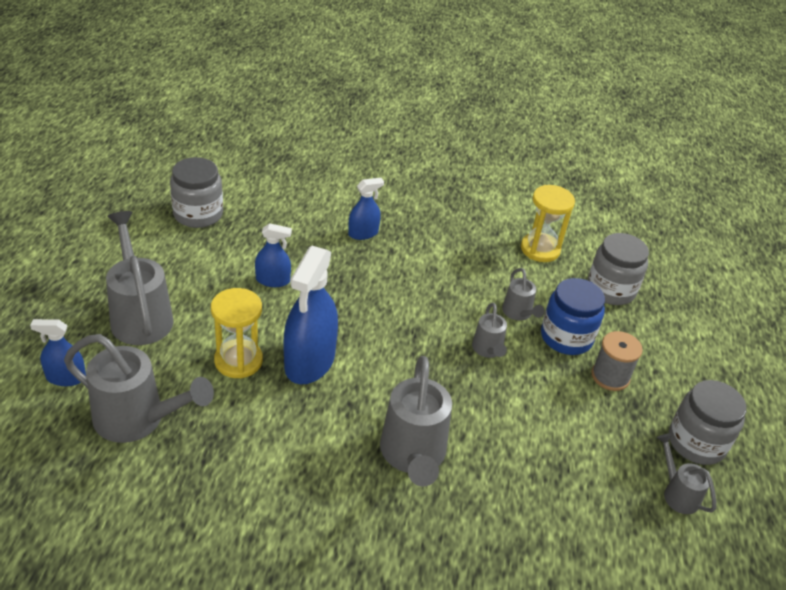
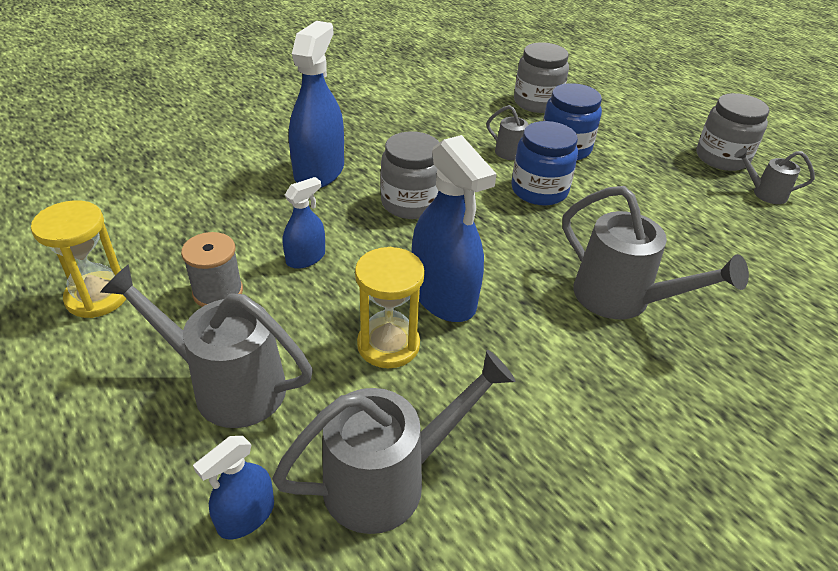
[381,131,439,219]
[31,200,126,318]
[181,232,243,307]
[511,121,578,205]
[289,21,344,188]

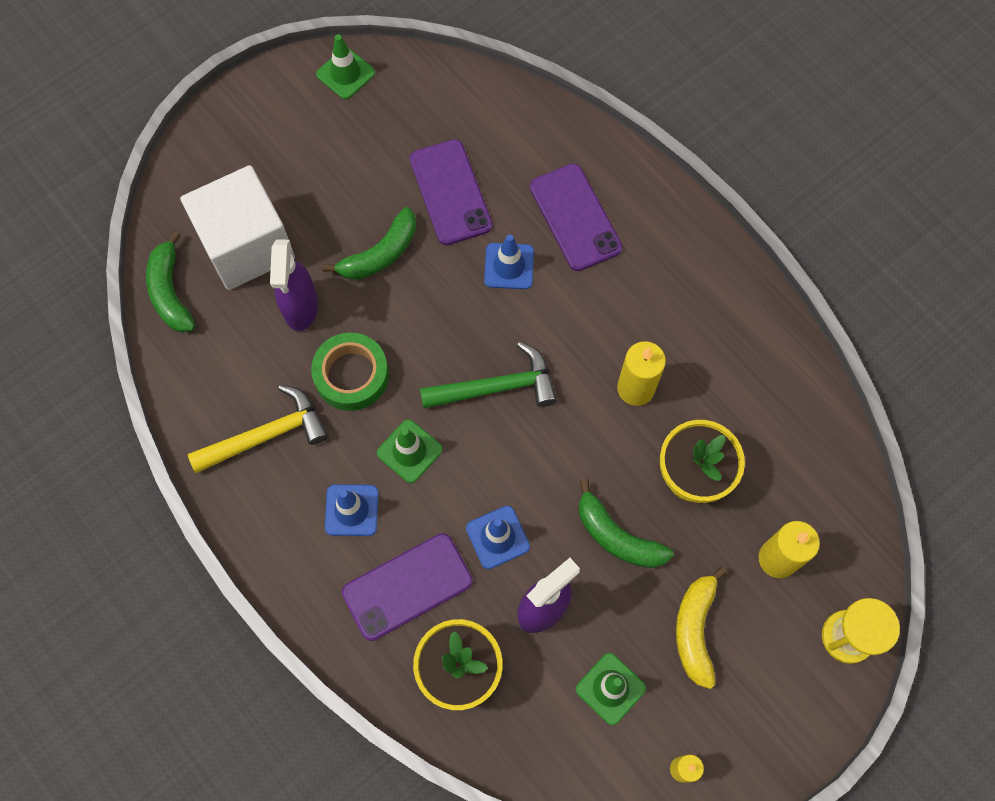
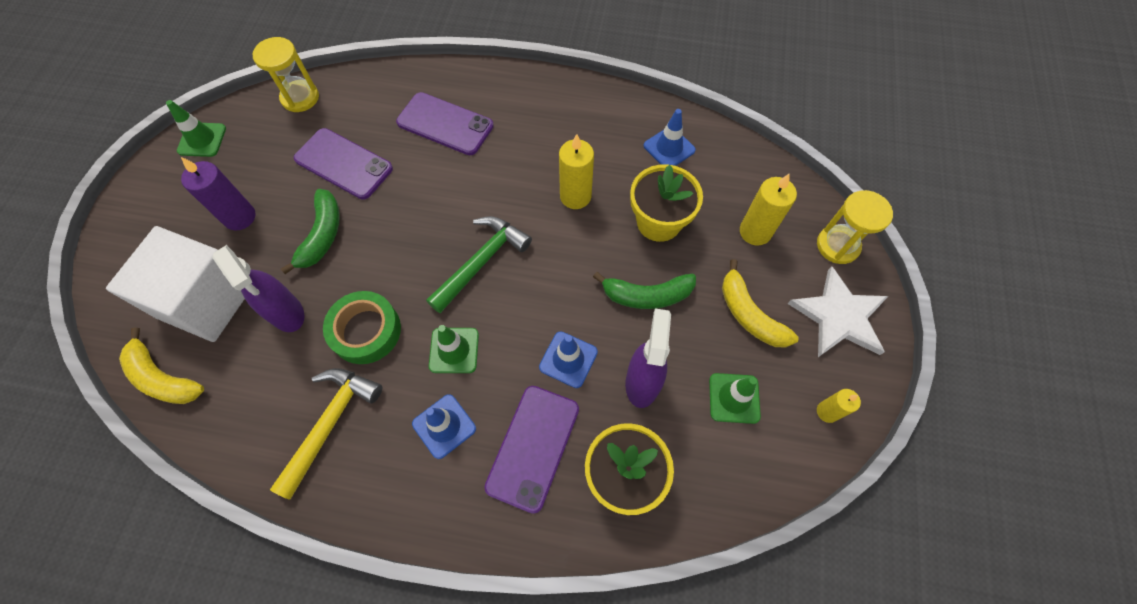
[181,157,256,231]
[253,37,319,112]
[787,266,888,357]
[643,109,696,166]
[119,327,204,404]

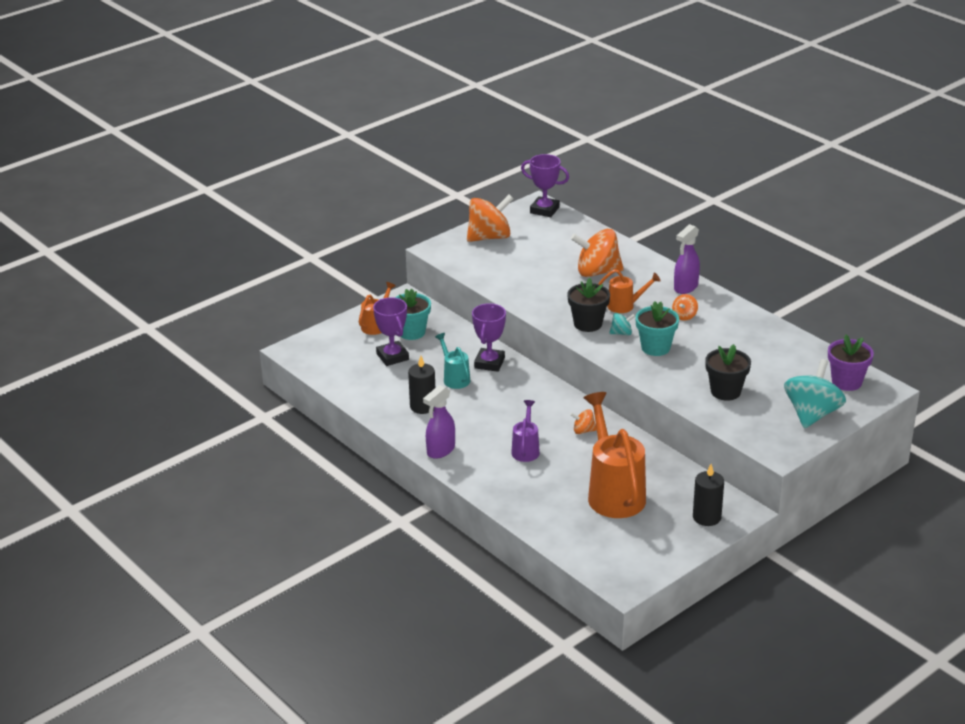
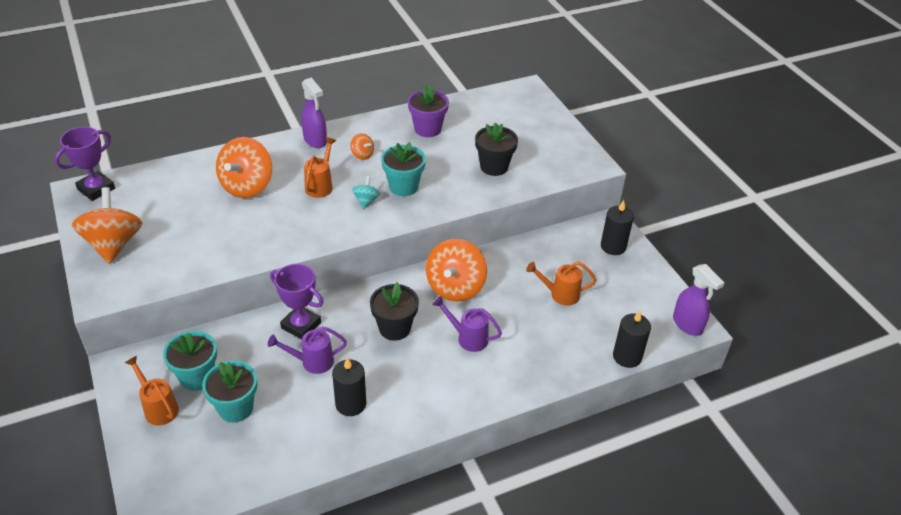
[784,359,846,429] (first image)
[613,310,651,368]
[673,264,725,336]
[370,282,419,341]
[408,86,449,137]
[202,361,257,423]
[268,326,347,374]
[426,239,487,301]
[526,262,597,306]

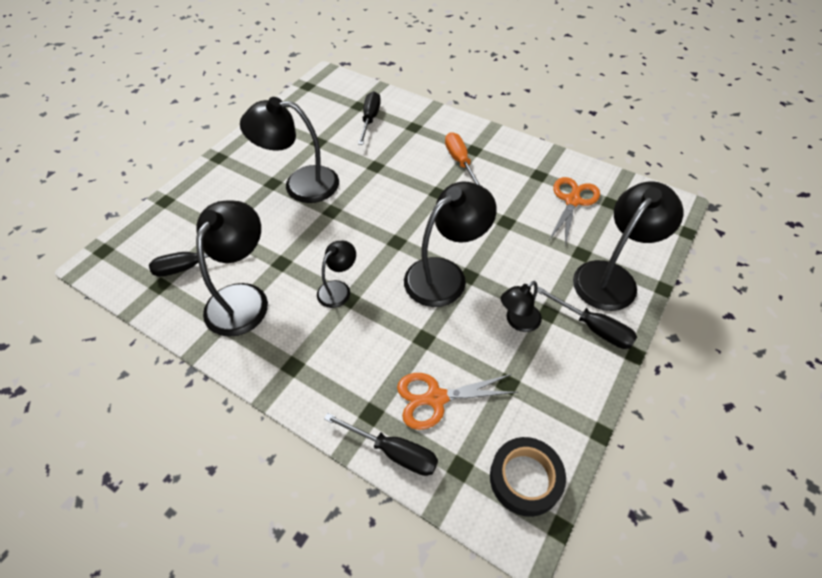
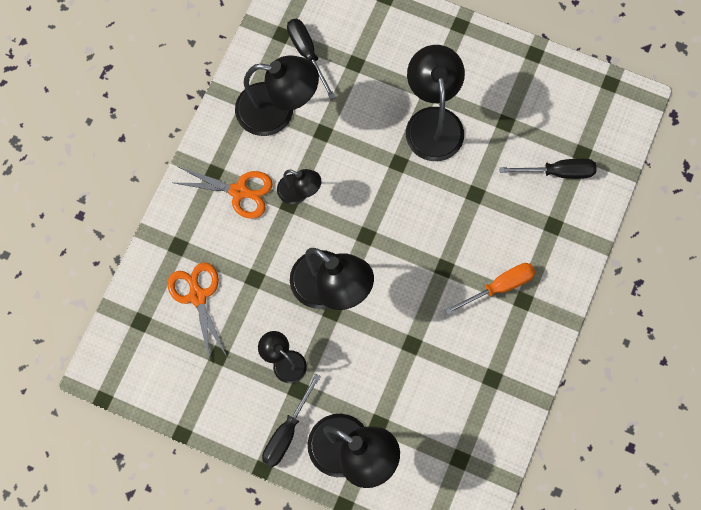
[324,413,438,476] (first image)
[490,437,566,517] (first image)
[175,166,273,219]

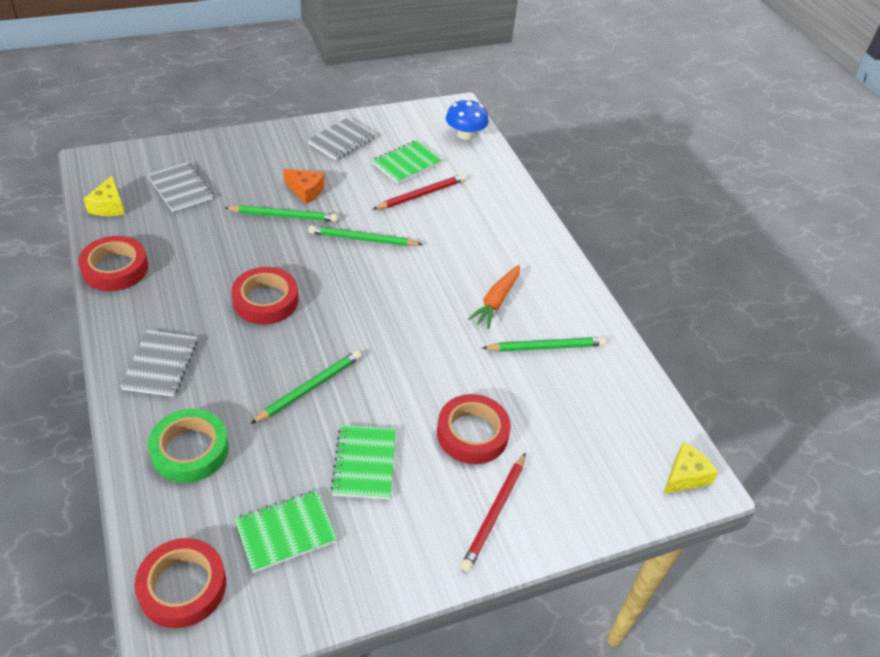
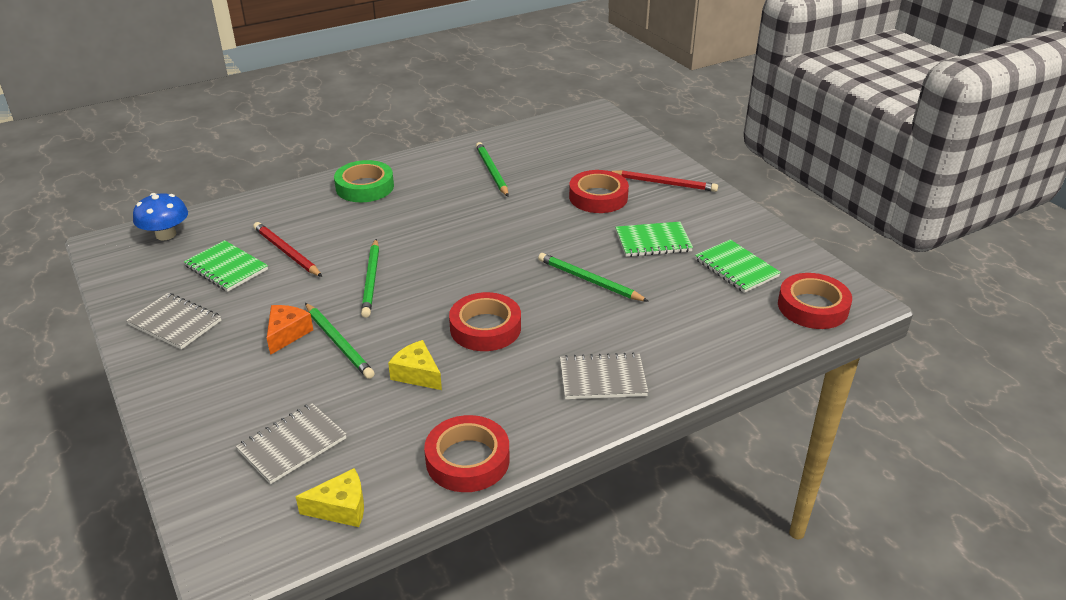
[468,265,520,329] (first image)
[334,160,394,202]
[388,340,442,390]
[305,303,374,379]

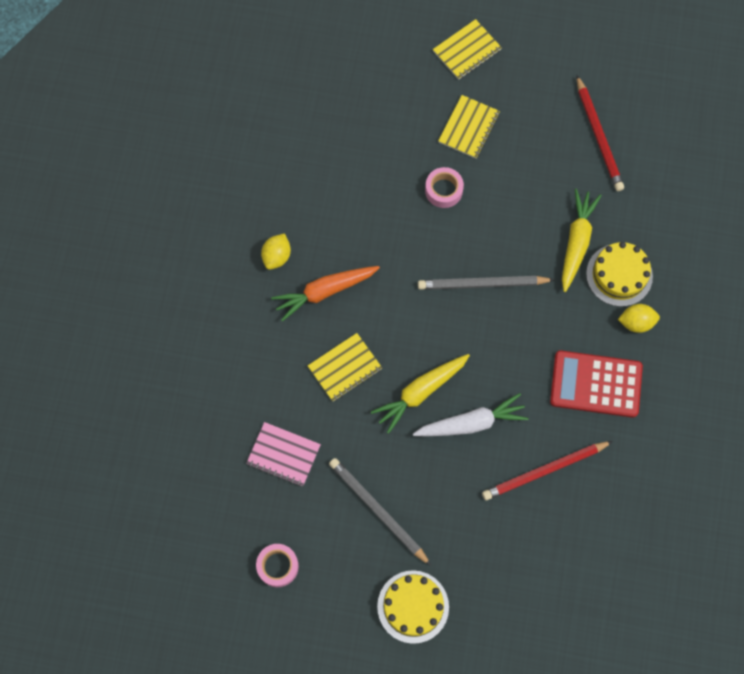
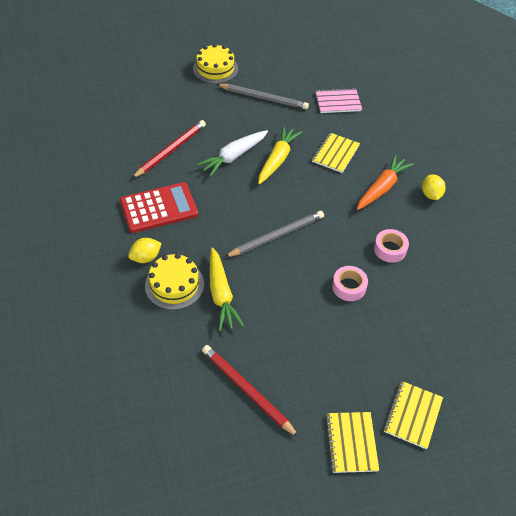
[374,229,409,263]
[326,412,379,473]

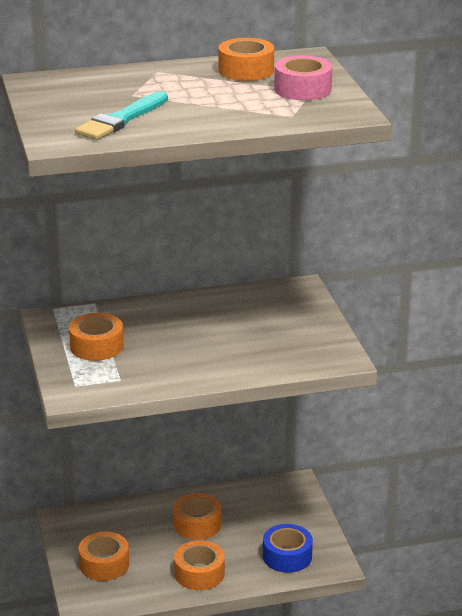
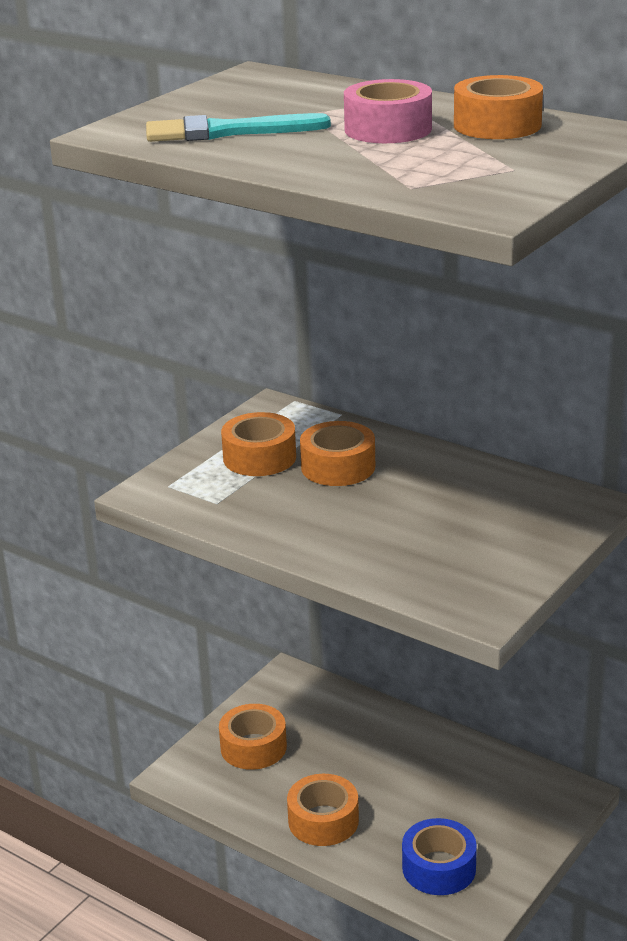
[300,421,375,486]
[344,79,432,143]

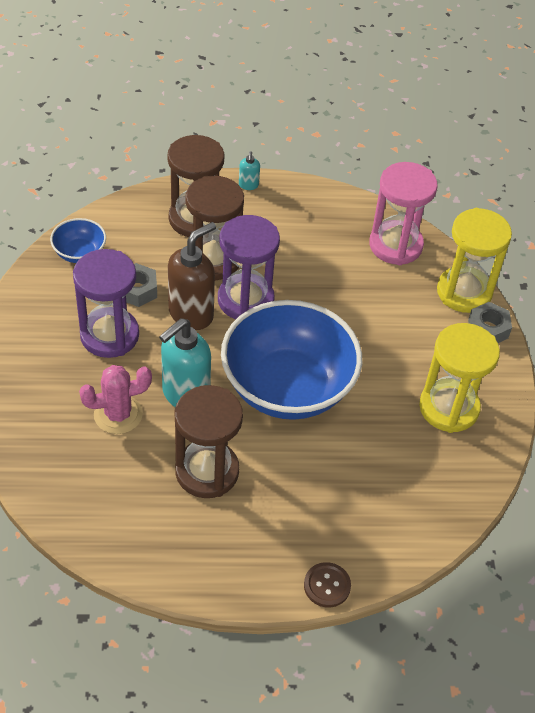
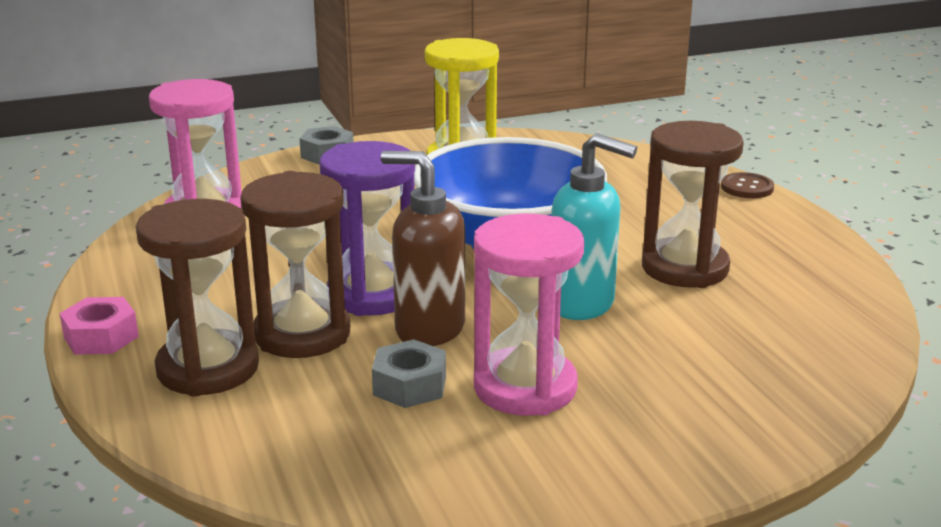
[50,218,106,263] (first image)
[79,365,152,434] (first image)
[437,208,512,313] (first image)
[60,297,139,355]
[474,214,584,416]

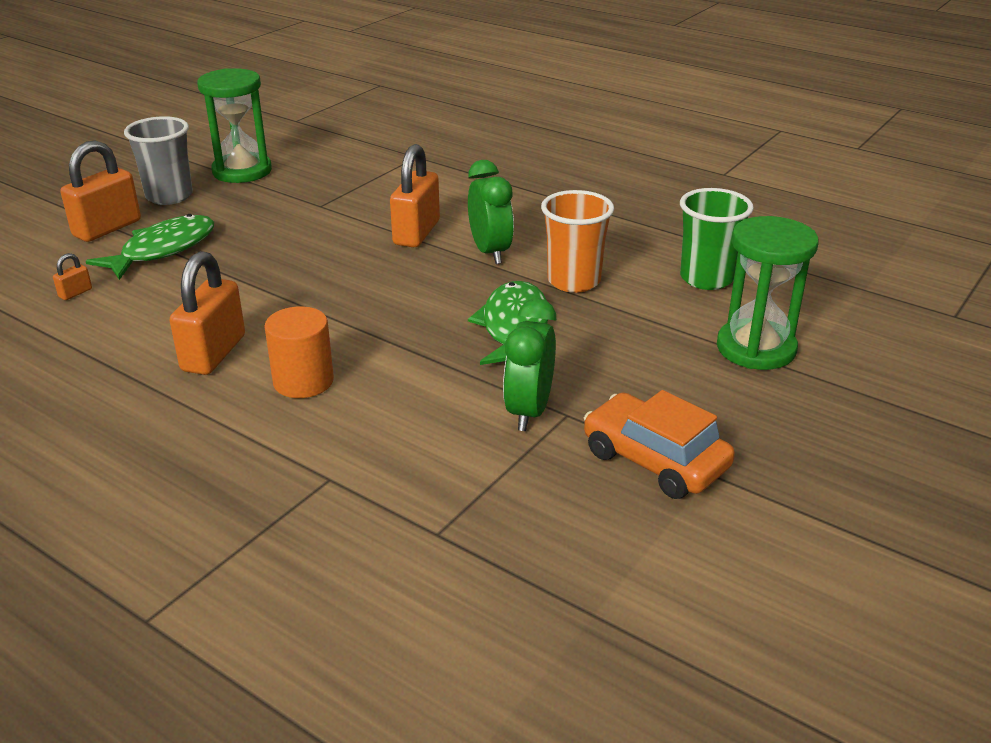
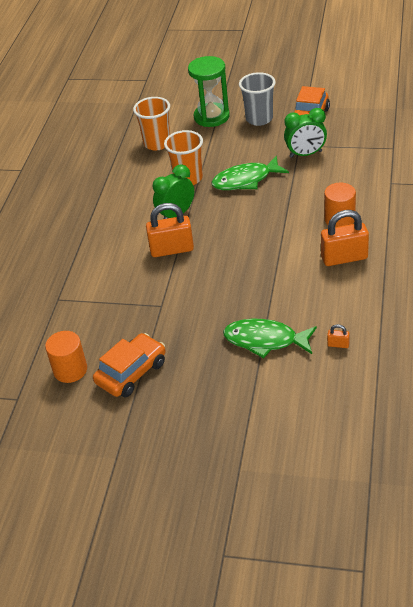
[60,141,141,242] (first image)
[45,331,87,383]
[239,72,276,126]
[93,333,166,397]
[133,97,170,150]

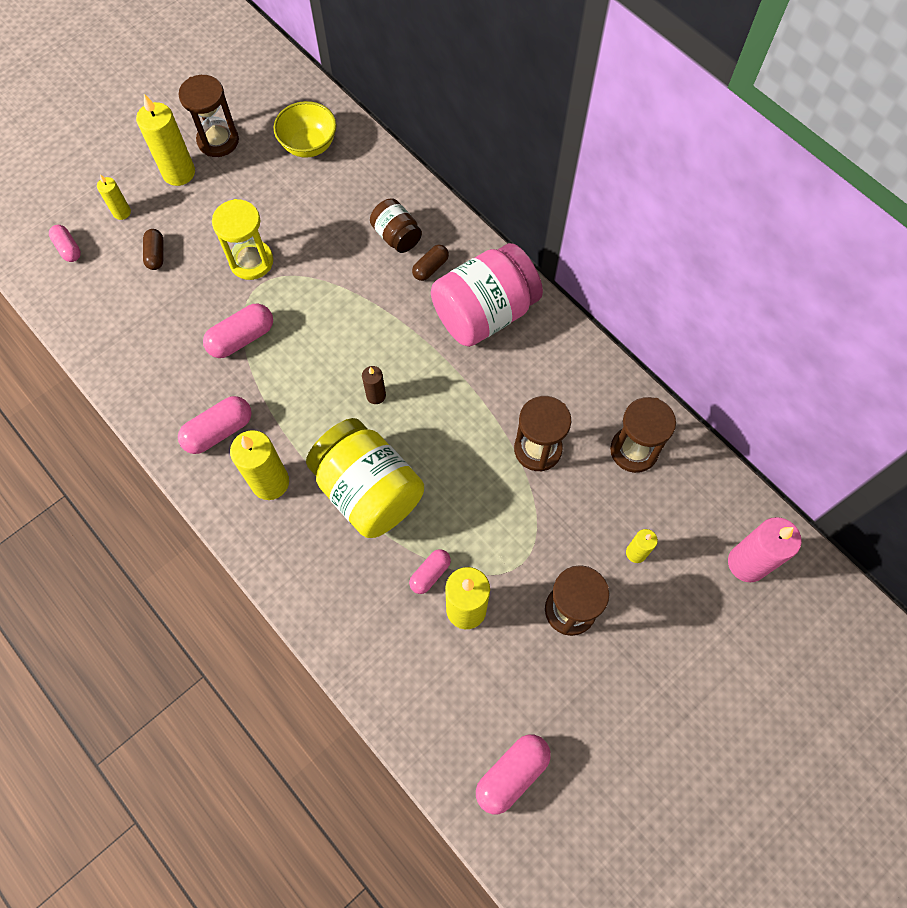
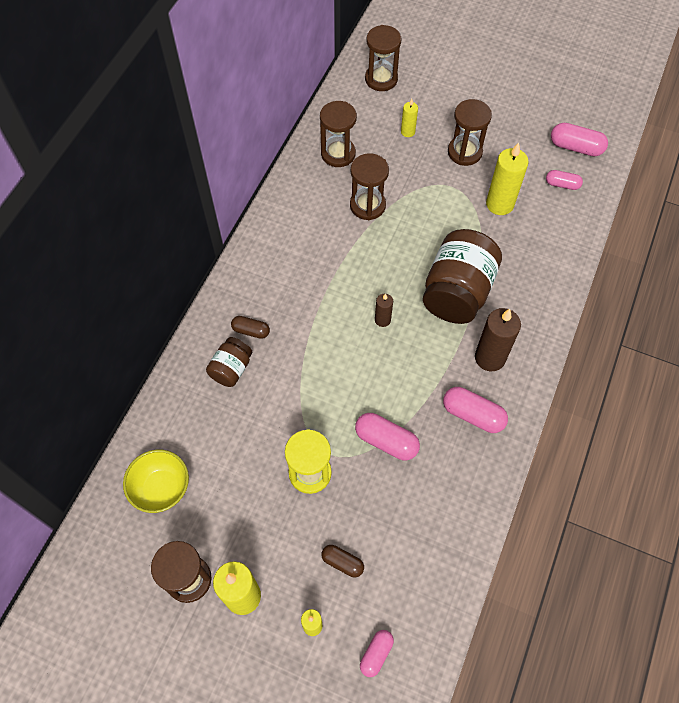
[431,243,543,347] (first image)
[546,170,583,190]
[365,25,401,91]
[475,308,521,371]
[423,229,502,324]
[321,545,364,577]

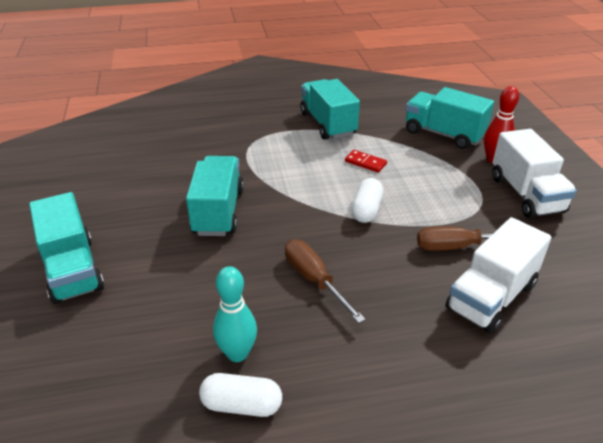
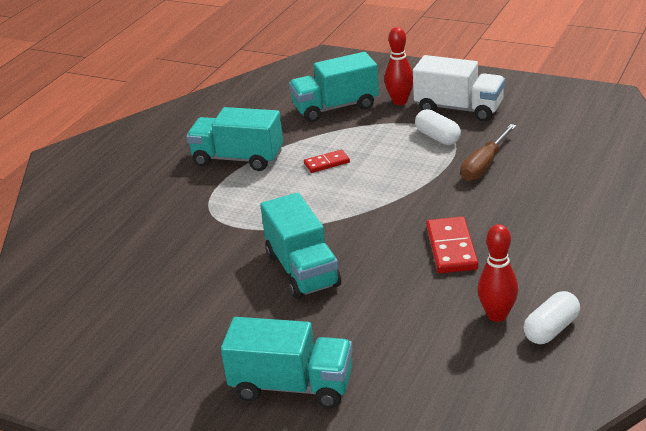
[445,217,551,334] (first image)
[415,109,461,145]
[426,217,478,273]
[477,224,518,322]
[260,193,341,299]

